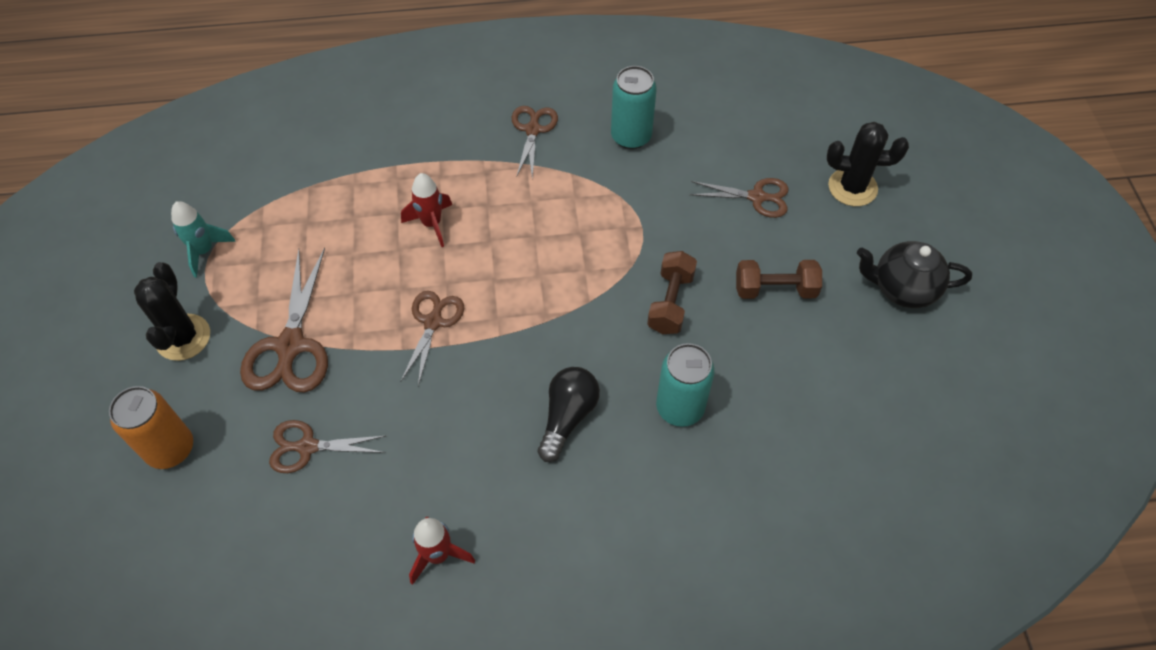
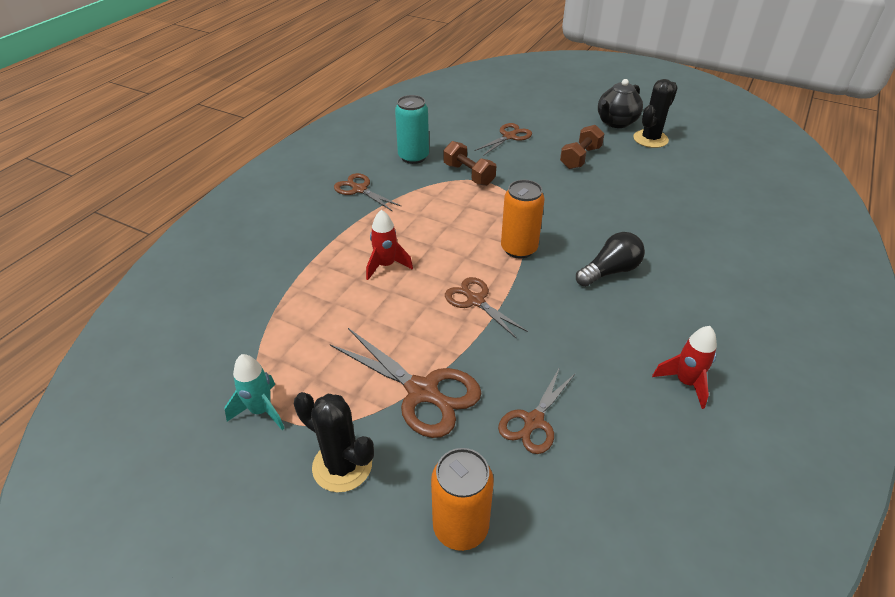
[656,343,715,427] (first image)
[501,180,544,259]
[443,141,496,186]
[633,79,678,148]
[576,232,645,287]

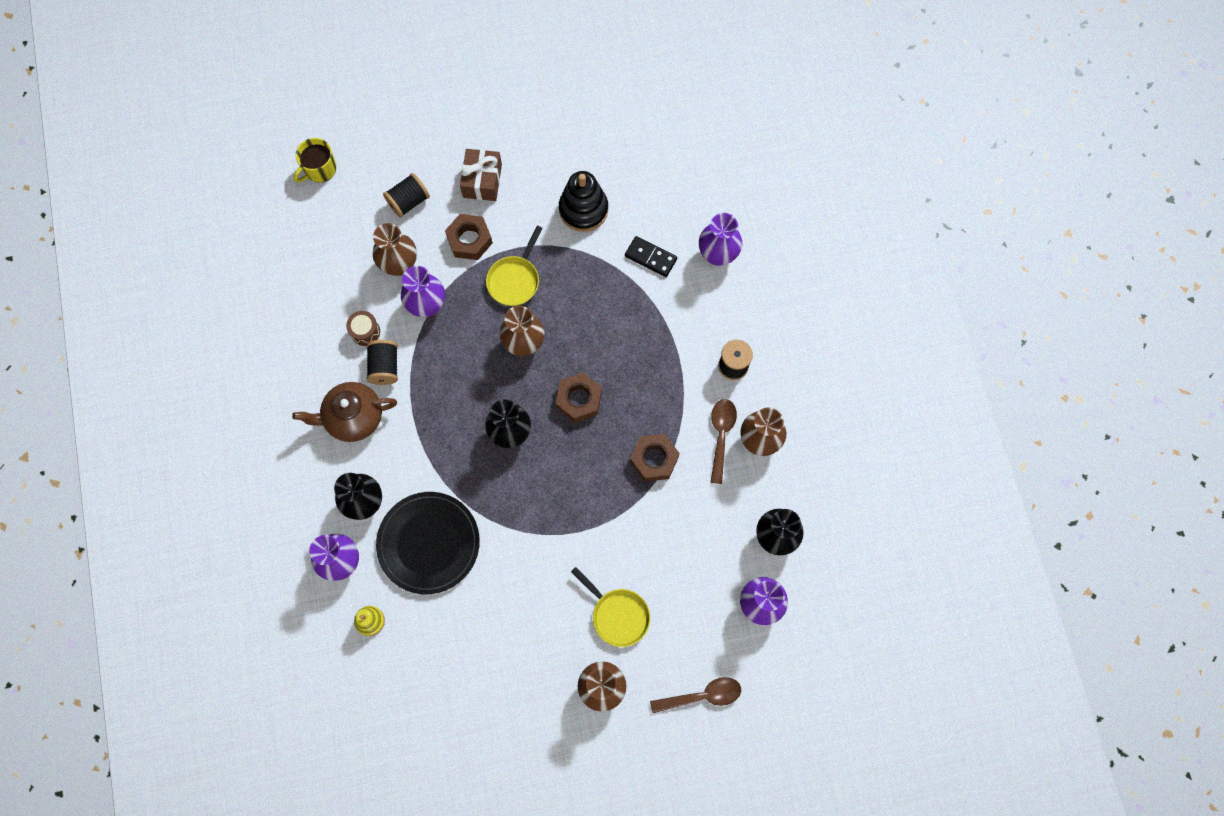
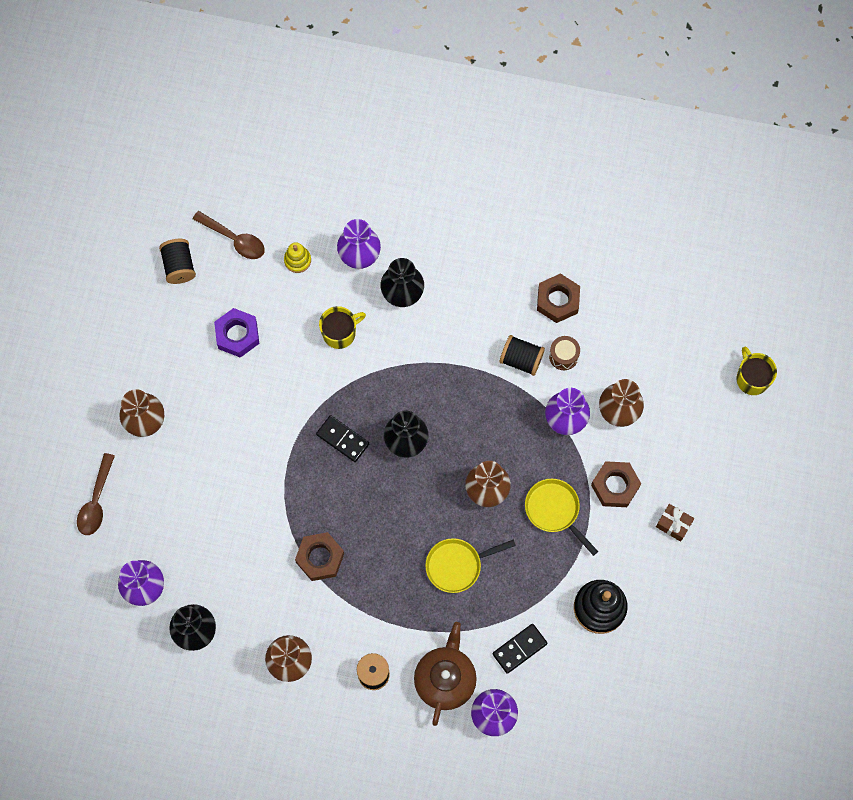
[214,308,259,358]
[316,415,369,462]
[414,622,477,726]
[159,239,196,284]
[537,273,580,323]
[425,538,516,593]
[193,211,265,259]
[319,306,366,349]
[656,504,694,542]

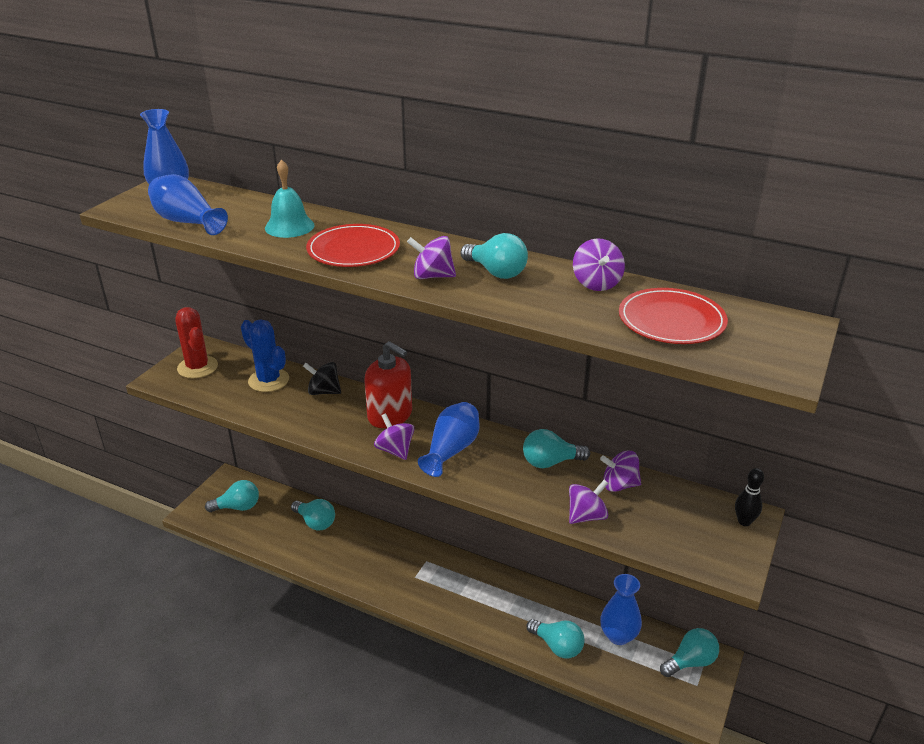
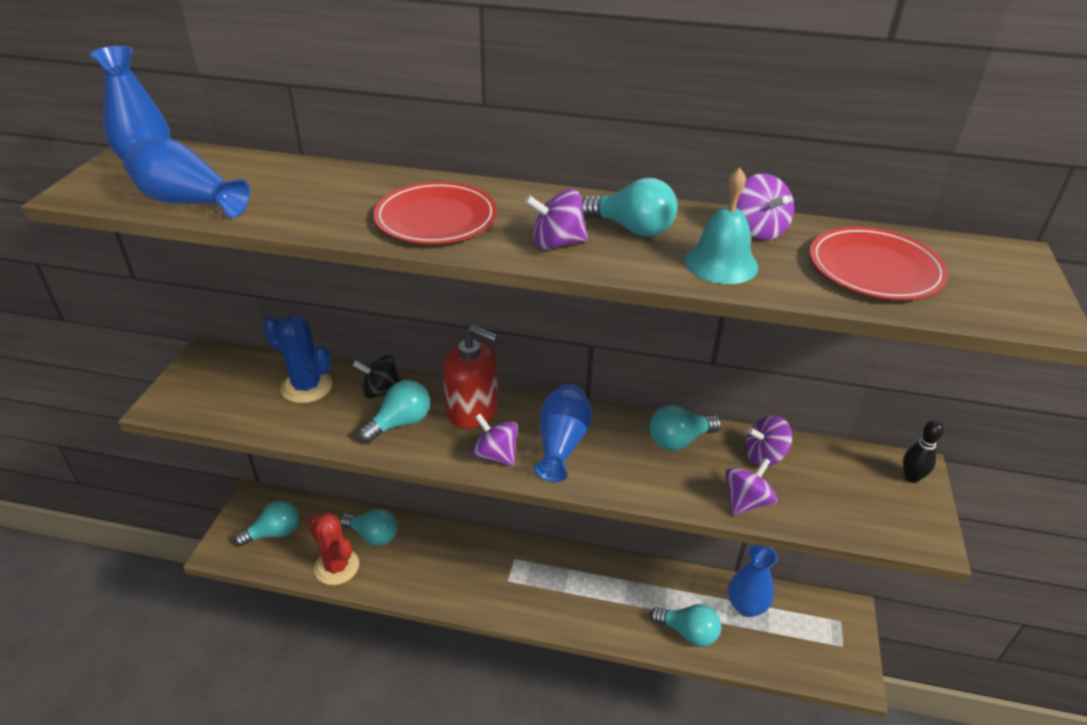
[307,513,359,585]
[685,167,758,284]
[358,380,430,443]

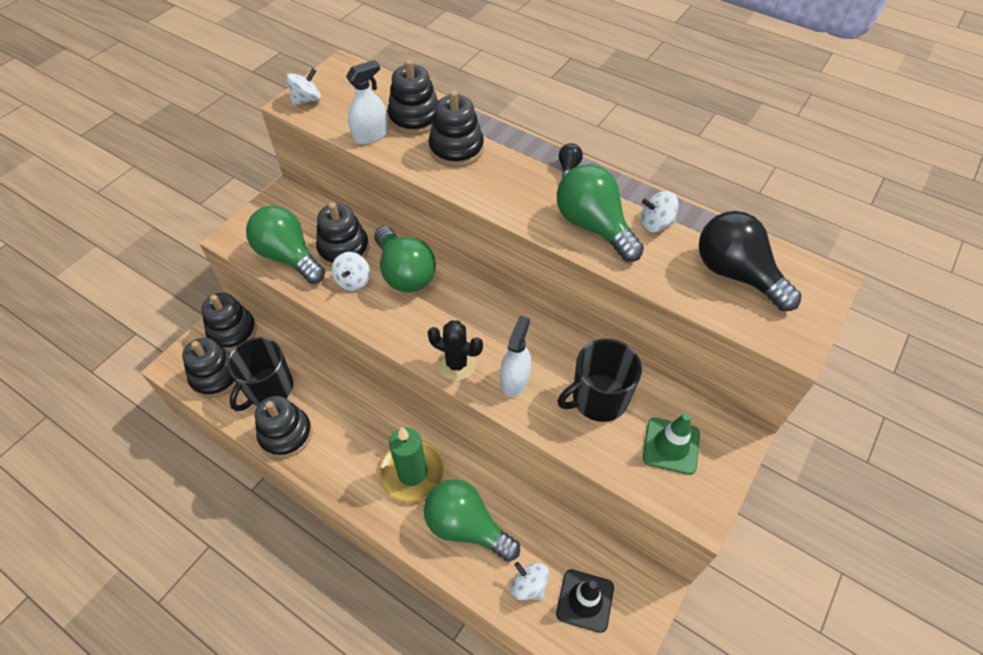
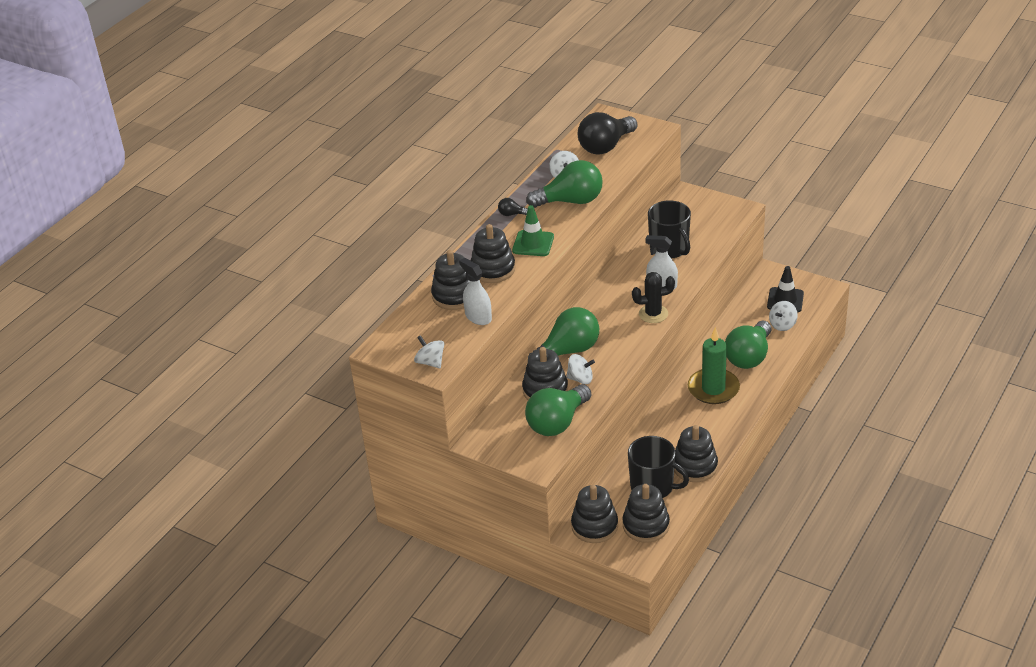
[512,205,554,256]
[632,272,675,323]
[526,160,603,208]

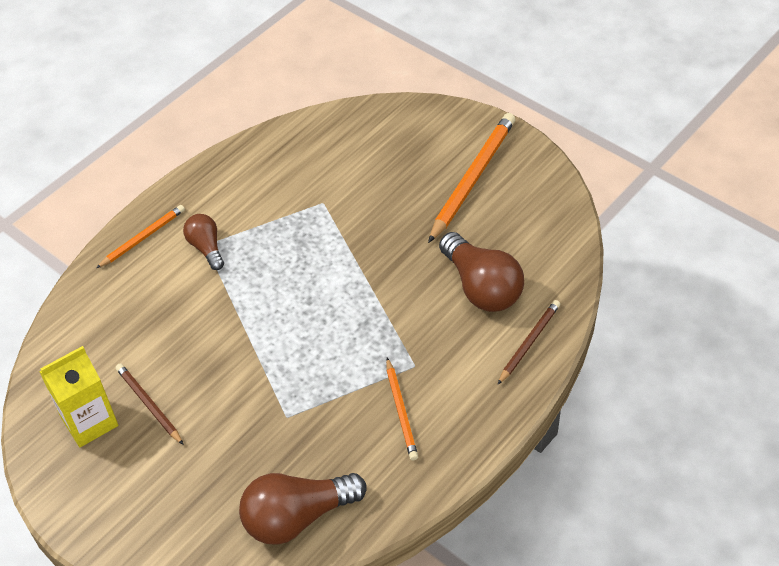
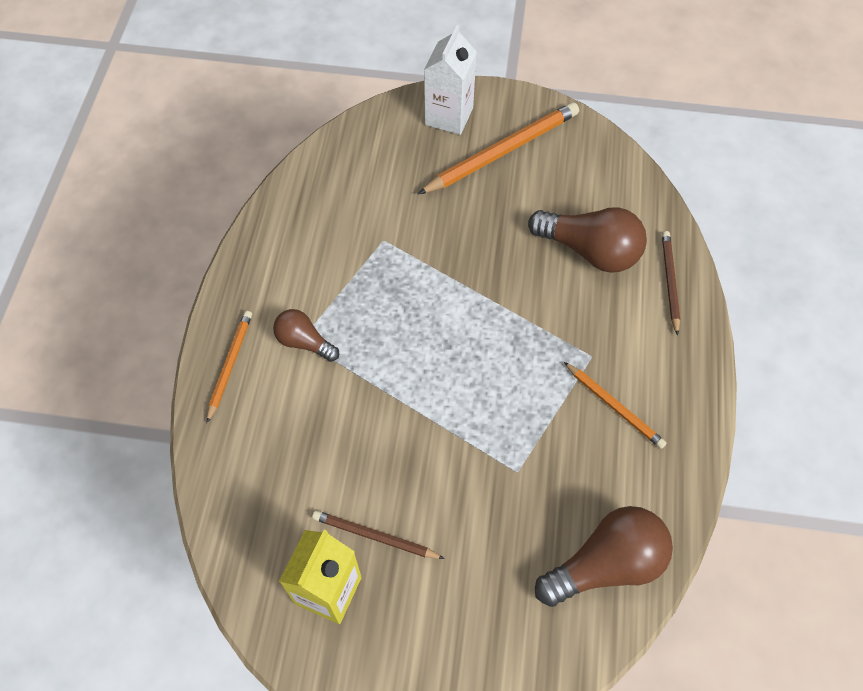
[424,25,477,135]
[535,506,673,607]
[418,102,579,194]

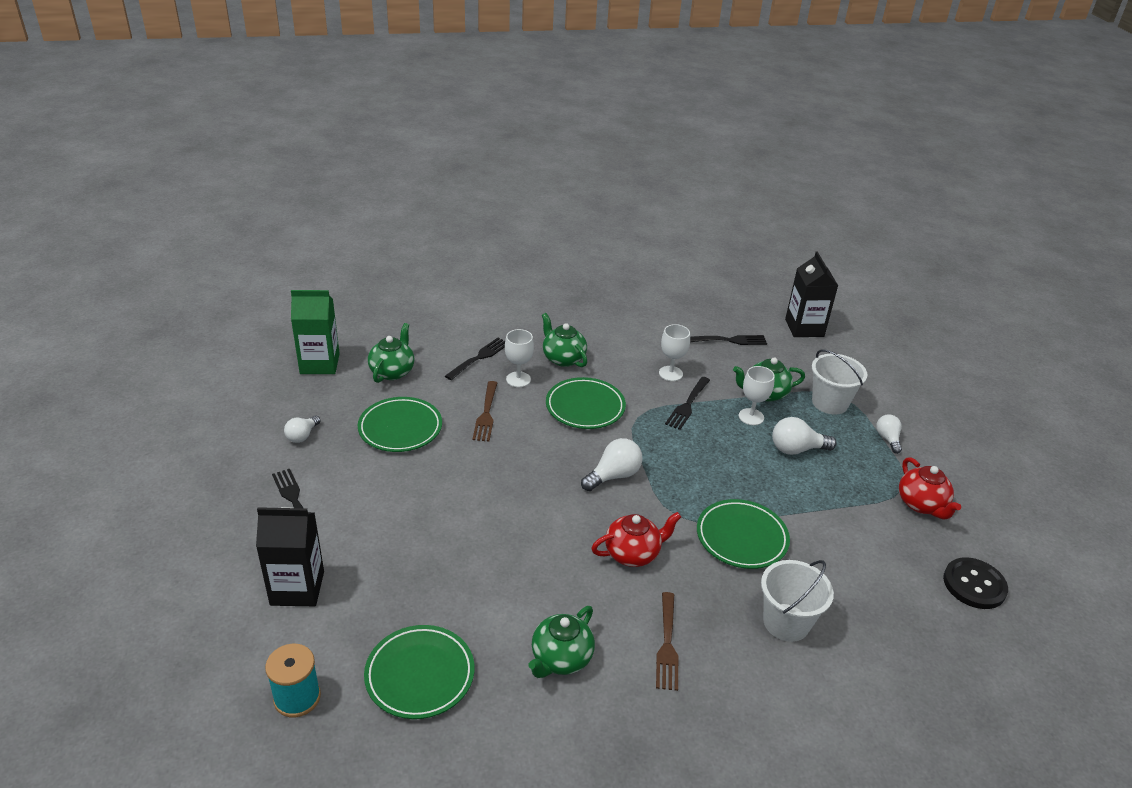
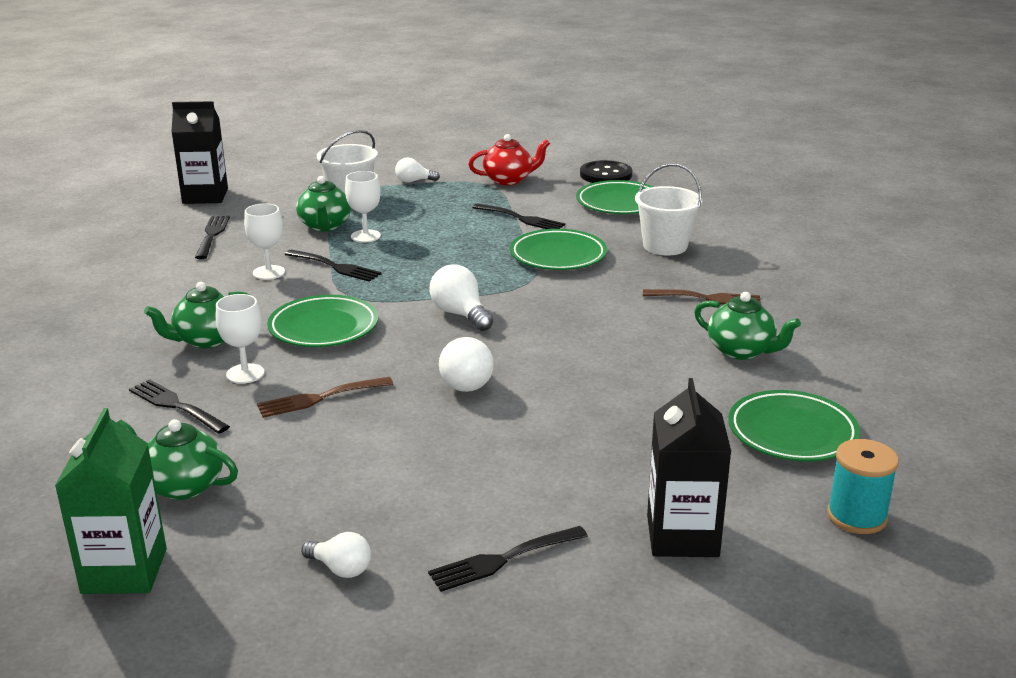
[591,512,681,567] (first image)
[472,203,565,229]
[576,180,653,214]
[439,337,494,392]
[257,377,393,418]

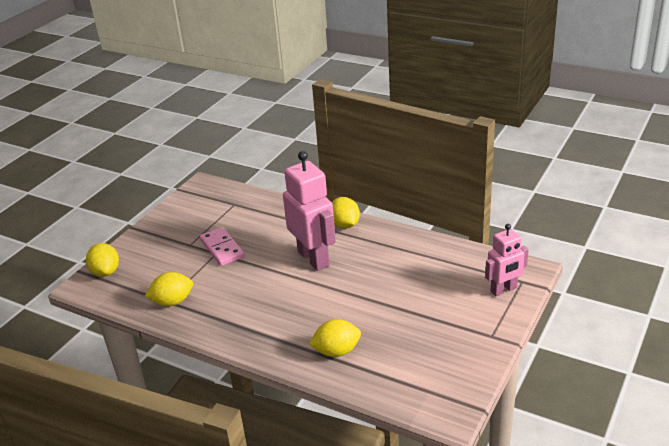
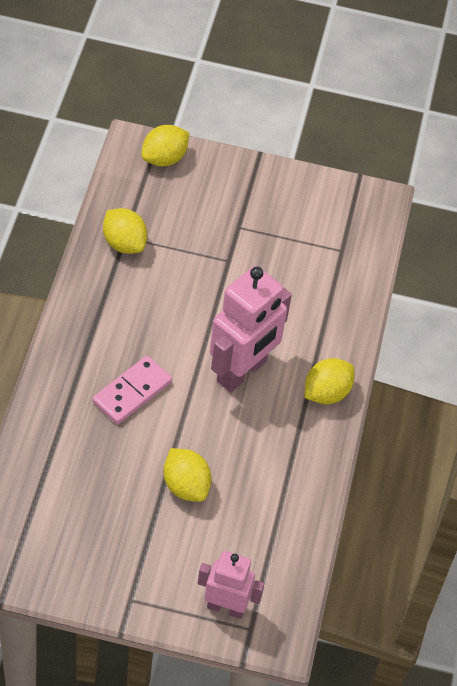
[92,356,172,424]
[163,448,212,502]
[198,551,264,619]

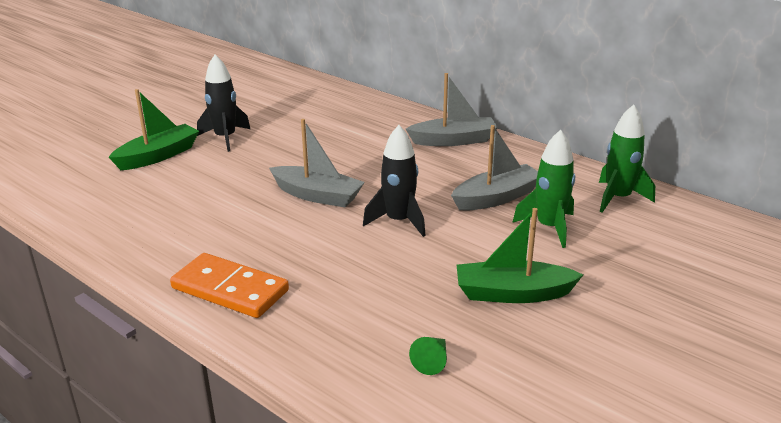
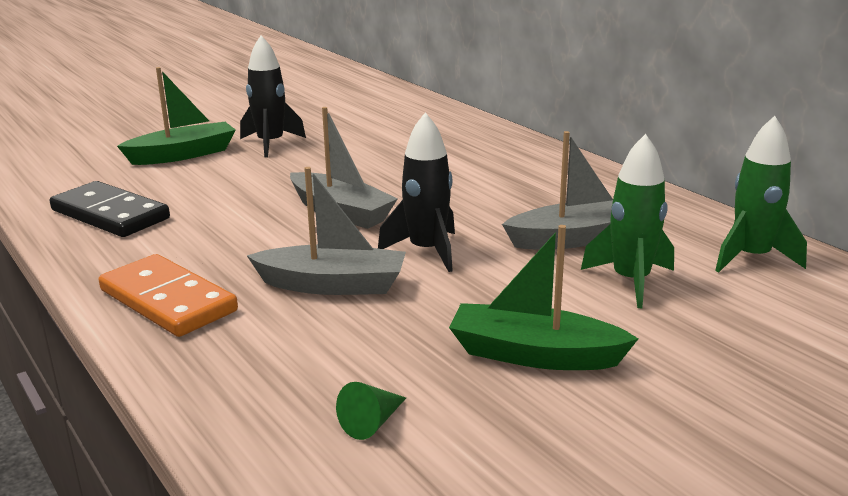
[50,181,170,237]
[247,167,406,295]

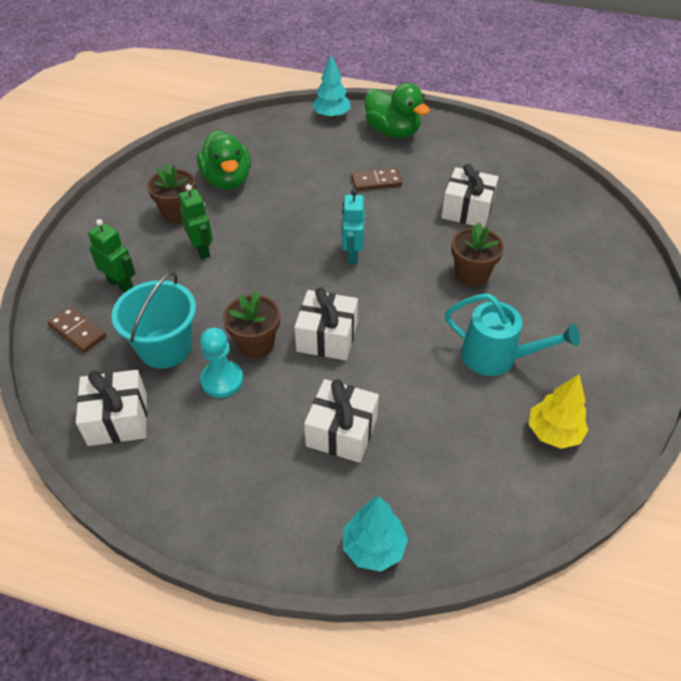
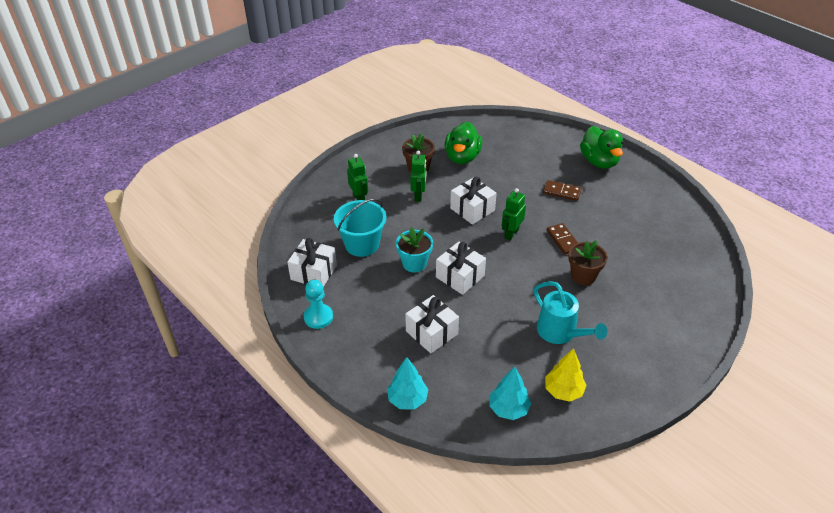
[547,223,578,255]
[304,280,333,329]
[489,367,531,420]
[450,177,497,225]
[396,227,433,272]
[502,188,526,240]

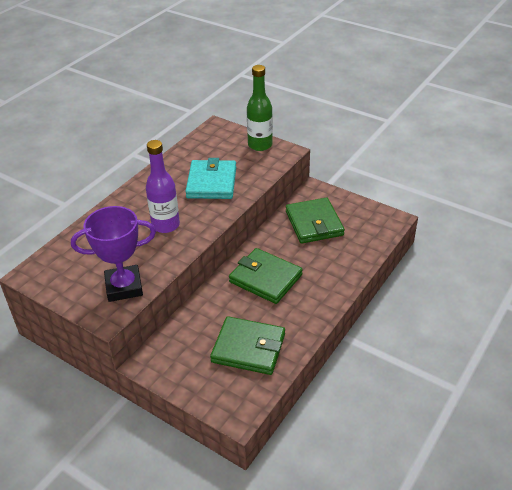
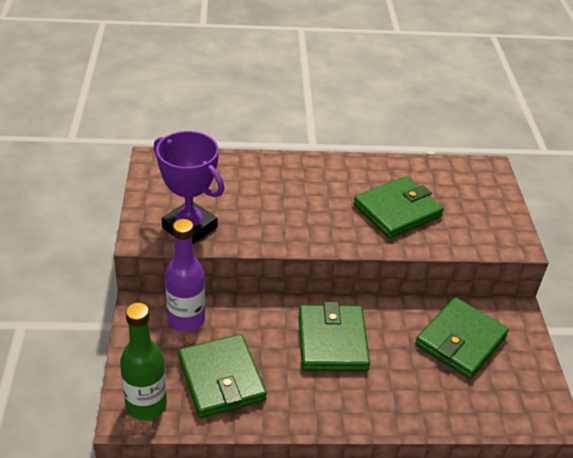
[165,219,205,332]
[120,303,167,420]
[353,176,444,239]

